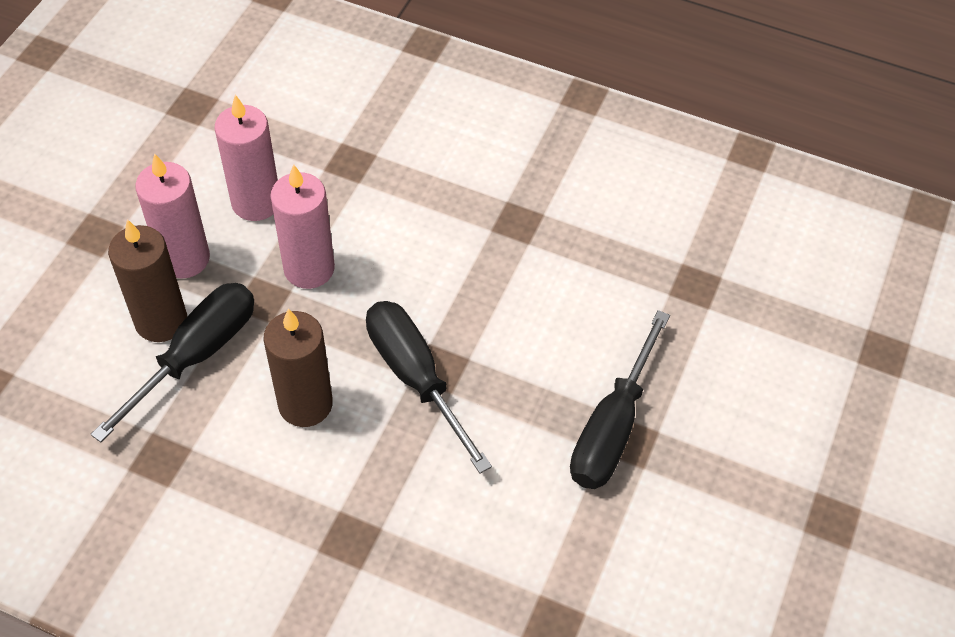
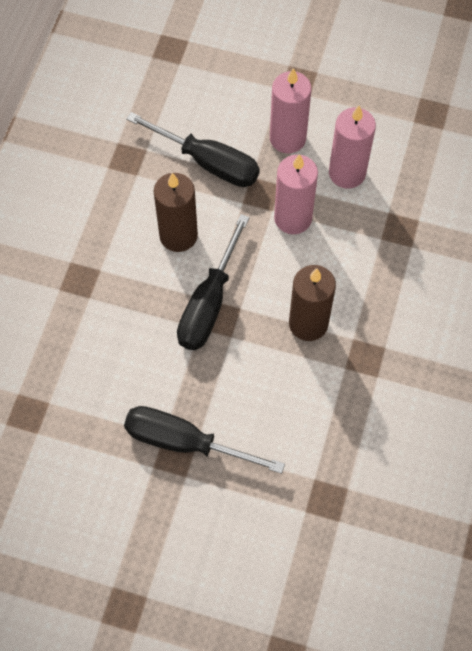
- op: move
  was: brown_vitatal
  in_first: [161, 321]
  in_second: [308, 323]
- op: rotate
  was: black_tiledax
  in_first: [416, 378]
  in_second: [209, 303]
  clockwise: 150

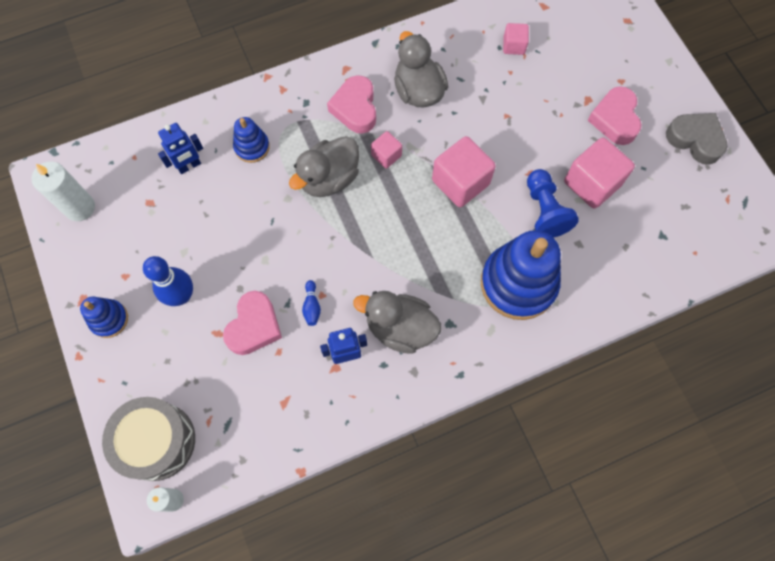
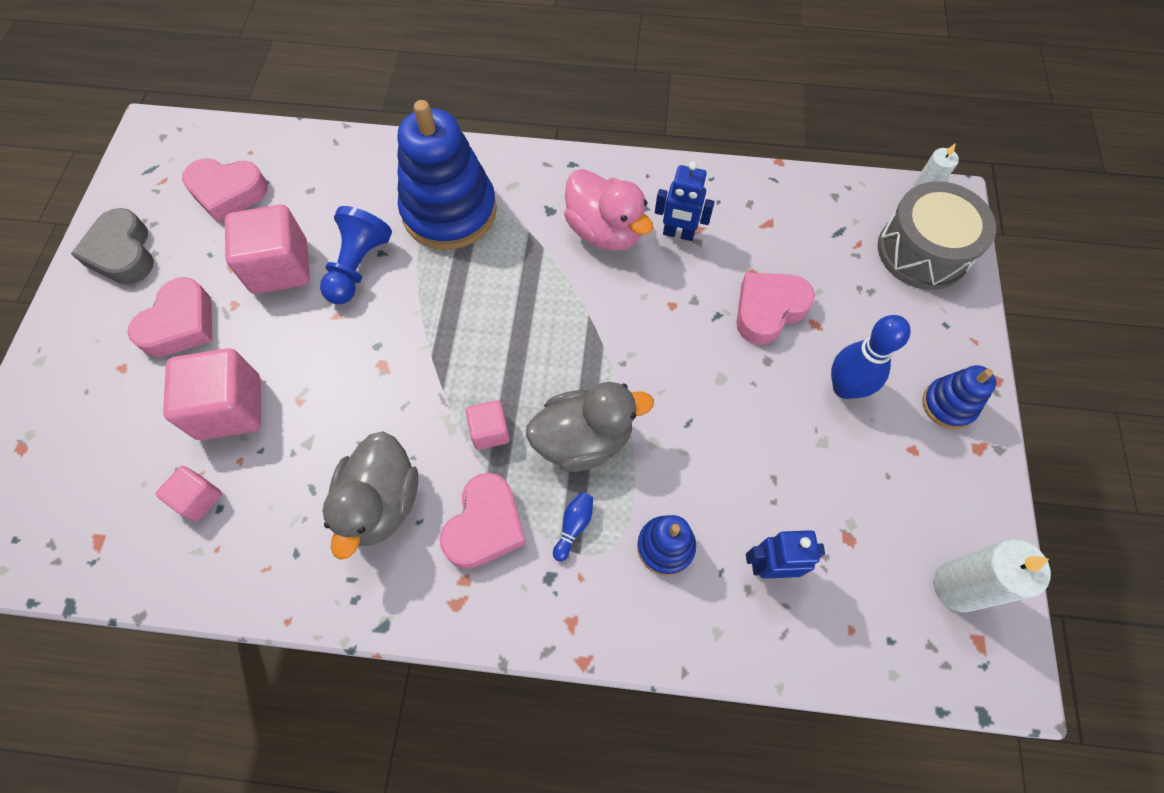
- op: move
  was: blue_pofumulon
  in_first: [312, 306]
  in_second: [574, 526]
- op: recolor
  was: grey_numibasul
  now: pink_numibasul
  in_first: [400, 328]
  in_second: [605, 231]
- op: move
  was: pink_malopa
  in_first: [460, 182]
  in_second: [230, 408]
- op: insert
  now: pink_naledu
  in_second: [228, 193]

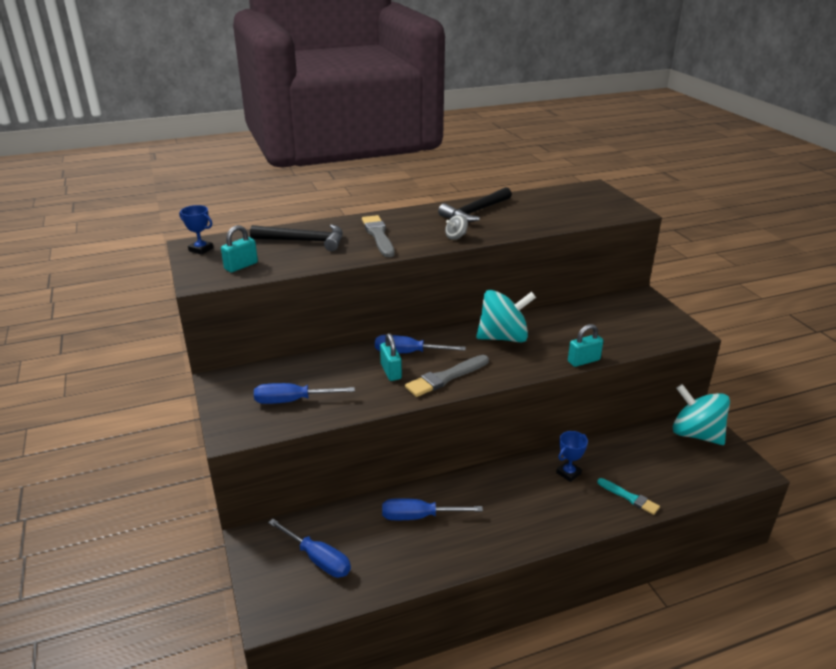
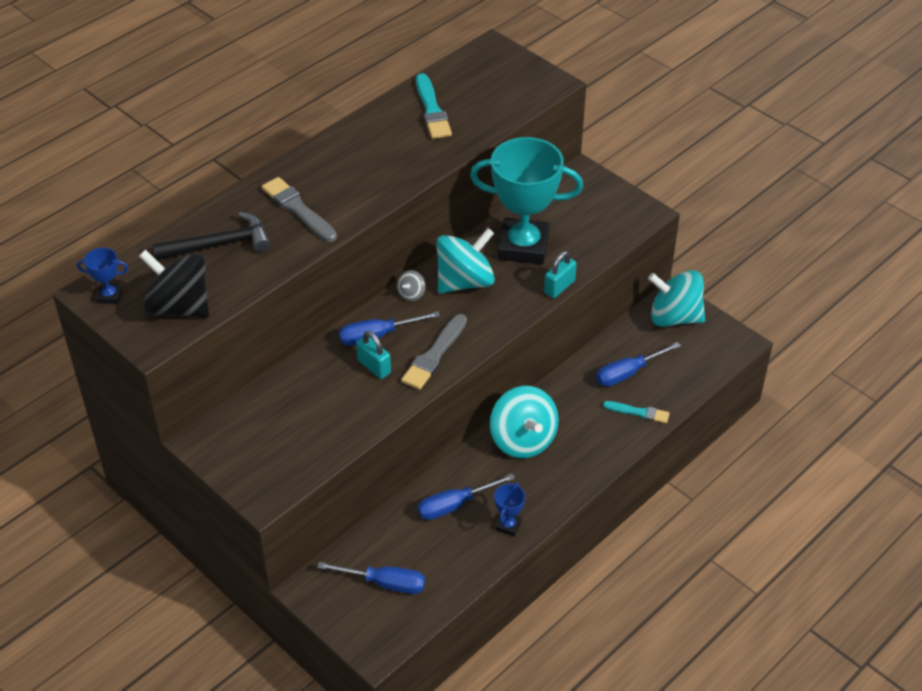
- op: replace
  was: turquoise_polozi
  now: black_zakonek
  in_first: [241, 266]
  in_second: [179, 307]
- op: move
  was: blue_tiledax
  in_first: [292, 401]
  in_second: [628, 373]
- op: delete
  was: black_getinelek
  in_first: [475, 212]
- op: move
  was: grey_zakonek
  in_first: [456, 237]
  in_second: [411, 294]
- op: move
  was: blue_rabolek
  in_first: [568, 473]
  in_second: [508, 525]
- op: insert
  now: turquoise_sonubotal
  in_second: [432, 110]
- op: insert
  now: turquoise_rabolek
  in_second: [523, 246]
- op: insert
  now: turquoise_zakonek
  in_second: [523, 440]

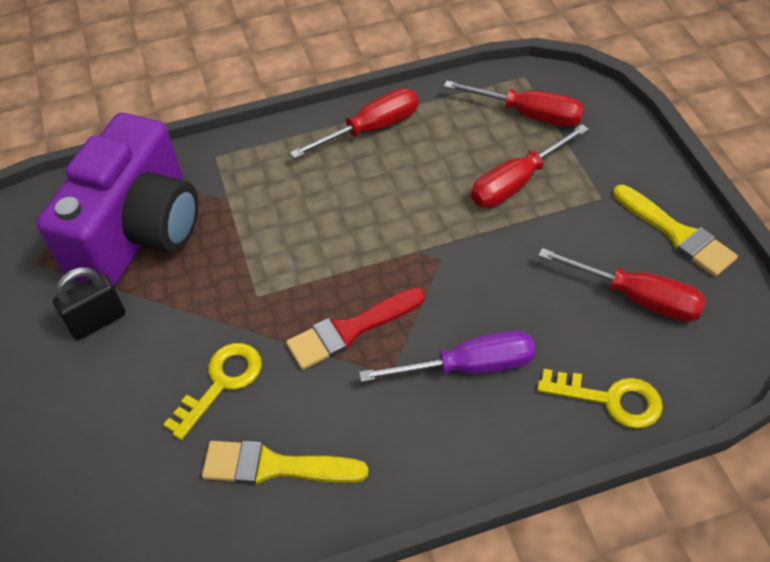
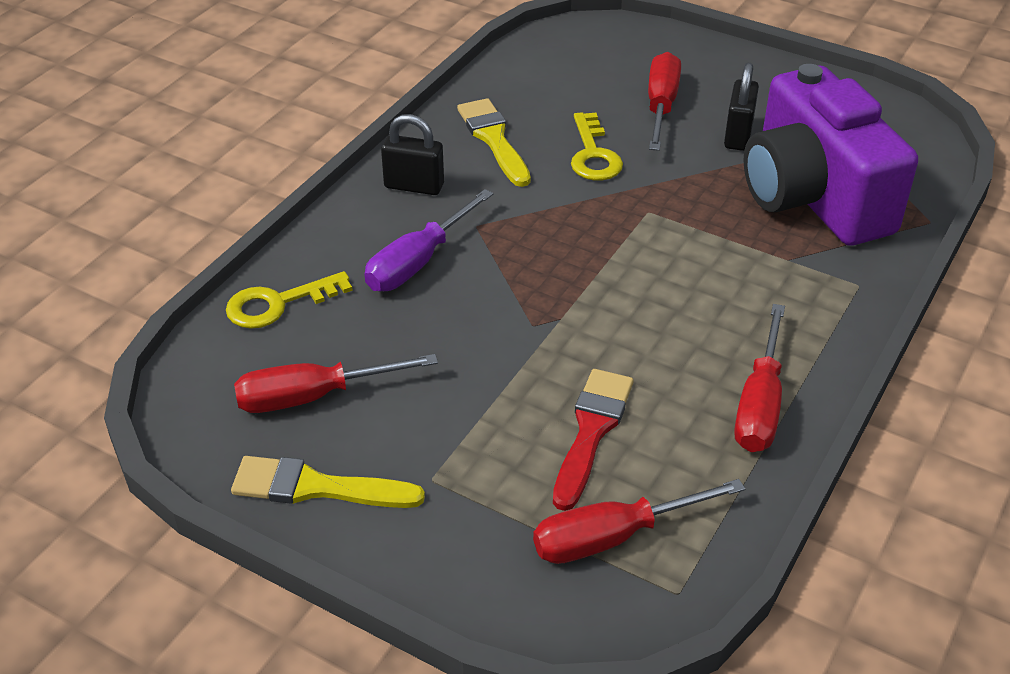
- op: rotate
  was: yellow_sonubotal
  in_first: [274, 466]
  in_second: [493, 139]
  clockwise: -75
- op: move
  was: red_sonubotal
  in_first: [350, 330]
  in_second: [591, 431]
- op: move
  was: red_tiledax
  in_first: [516, 183]
  in_second: [661, 105]
- op: insert
  now: black_polozi
  in_second: [414, 186]

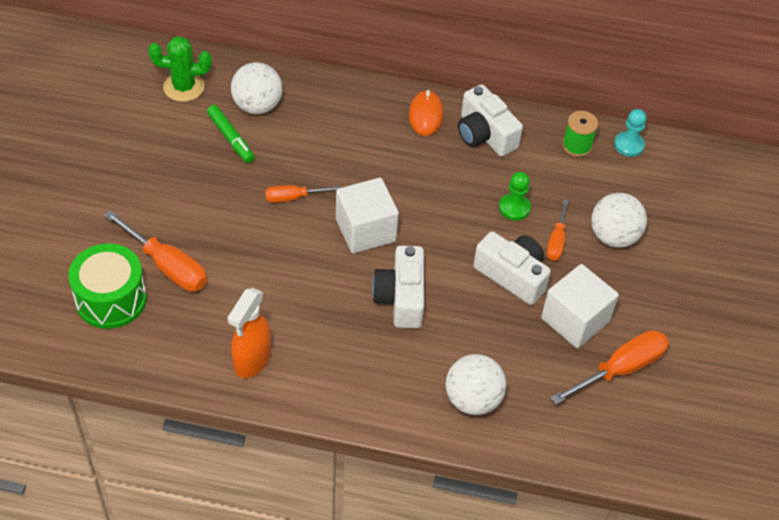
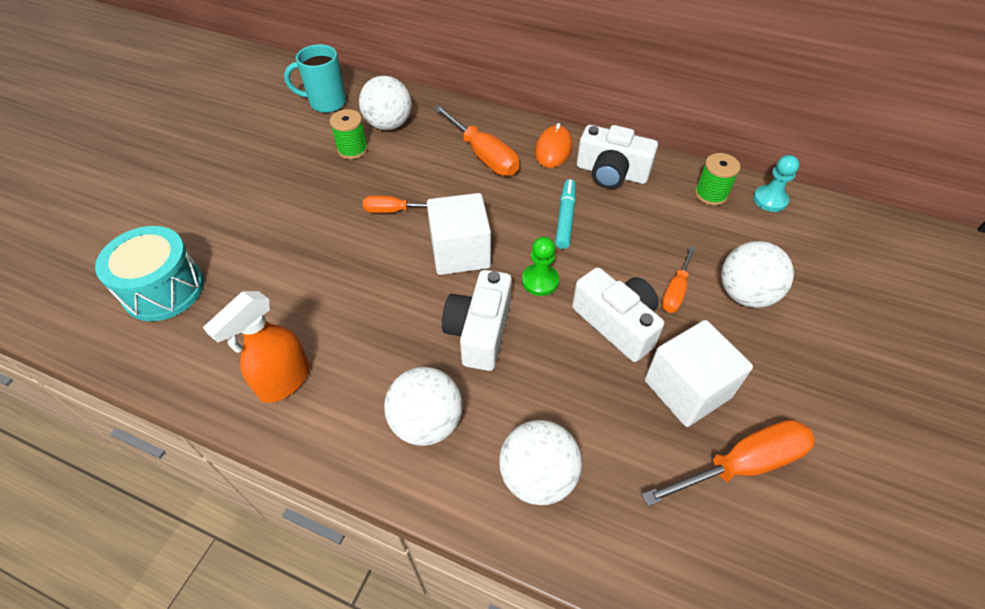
- op: recolor
  was: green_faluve
  now: turquoise_faluve
  in_first: [111, 299]
  in_second: [164, 289]
- op: move
  was: orange_tiledax
  in_first: [166, 265]
  in_second: [483, 155]
- op: replace
  was: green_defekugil
  now: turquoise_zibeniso
  in_first: [184, 87]
  in_second: [326, 103]
- op: replace
  was: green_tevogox
  now: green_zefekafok
  in_first: [231, 138]
  in_second: [352, 149]
- op: rotate
  was: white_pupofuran
  in_first: [484, 134]
  in_second: [611, 173]
  clockwise: -45
- op: move
  was: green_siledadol
  in_first: [514, 208]
  in_second: [540, 281]
- op: insert
  now: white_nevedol
  in_second: [427, 422]
- op: insert
  now: turquoise_tevogox
  in_second: [565, 218]

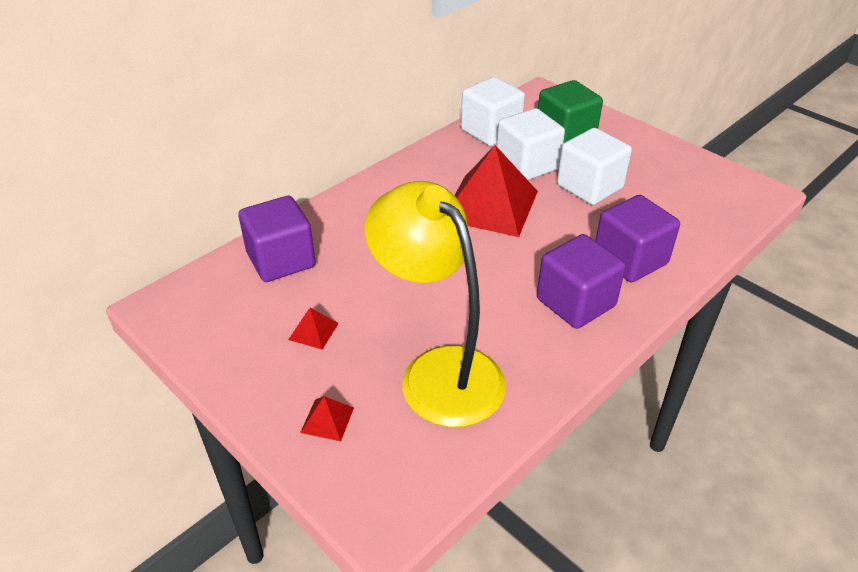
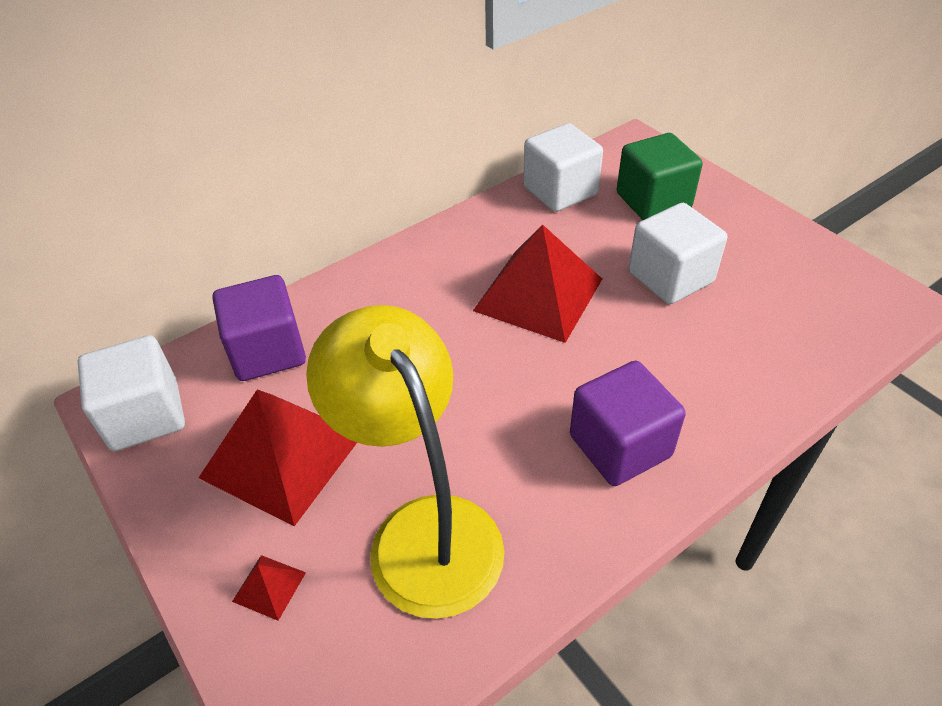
- op: resize
  was: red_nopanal
  in_first: [313, 331]
  in_second: [282, 455]
  ratio: 2.49
- op: move
  was: white_malopa
  in_first: [527, 165]
  in_second: [145, 416]
- op: delete
  was: purple_malopa
  in_first: [630, 259]

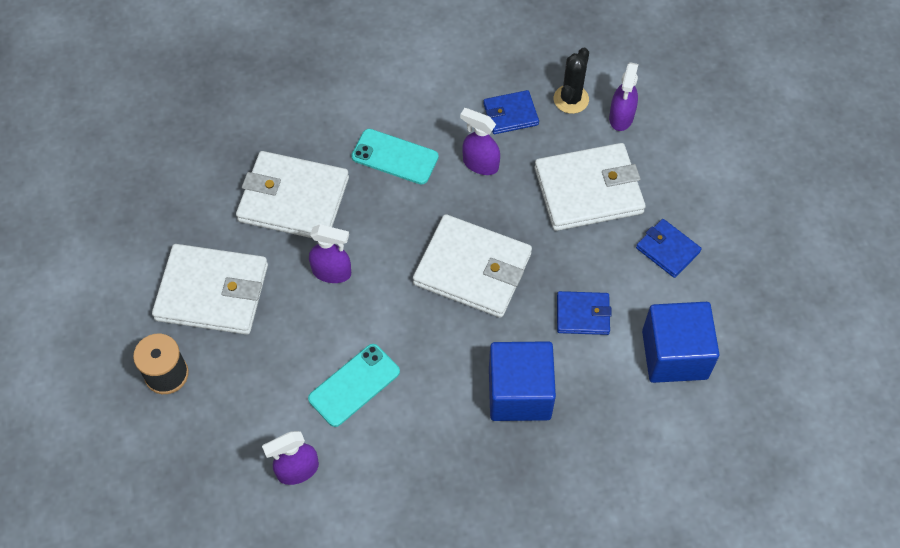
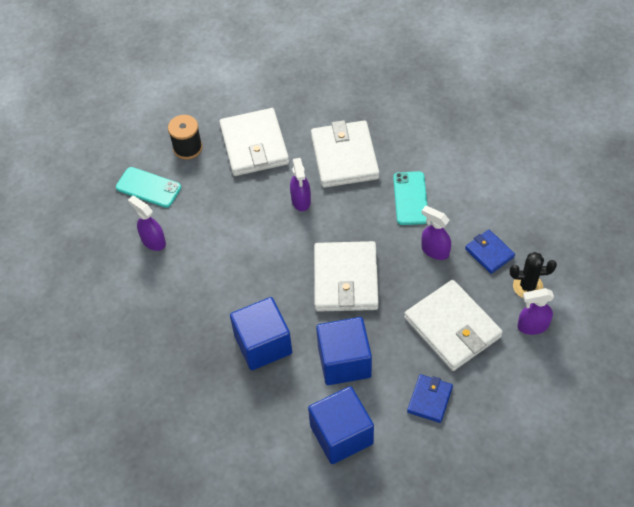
- op: move
  was: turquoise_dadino
  in_first: [354, 385]
  in_second: [148, 187]
- op: rotate
  was: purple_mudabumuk
  in_first: [480, 164]
  in_second: [434, 250]
  clockwise: -60
- op: replace
  was: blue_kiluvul
  now: blue_malopa
  in_first: [583, 315]
  in_second: [344, 361]

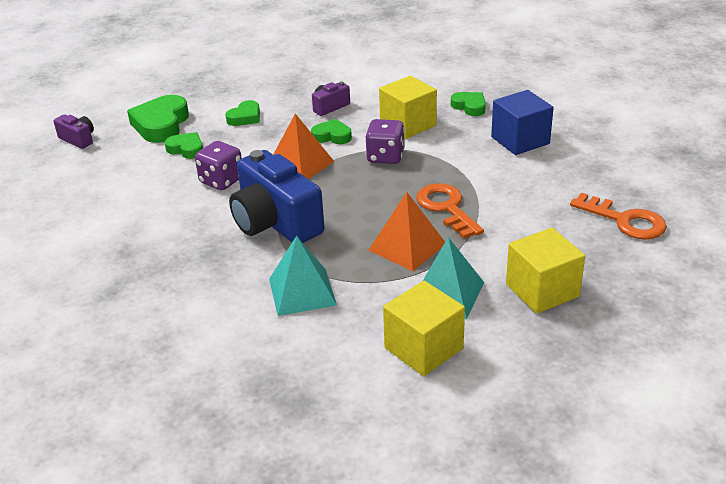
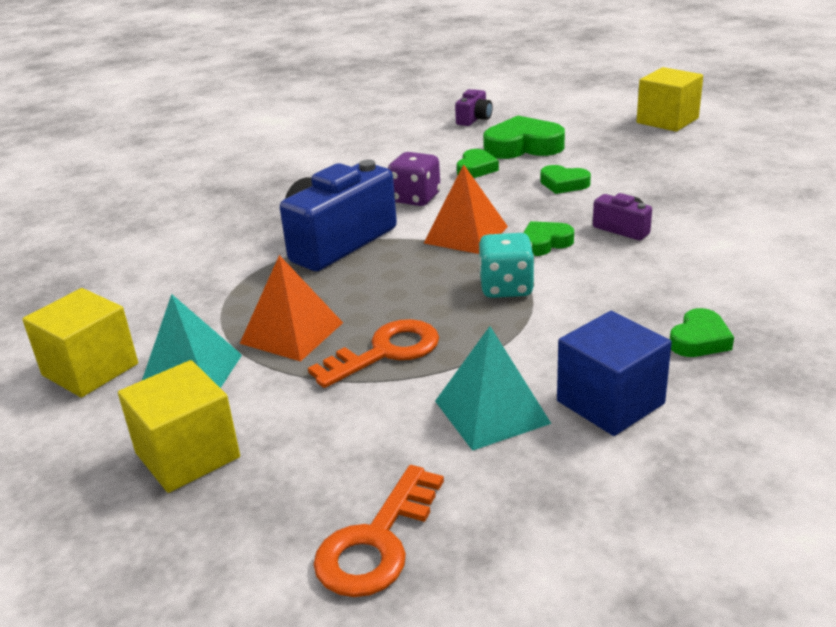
- op: move
  was: turquoise_nopanal
  in_first: [302, 291]
  in_second: [492, 412]
- op: rotate
  was: green_naledu
  in_first: [332, 136]
  in_second: [545, 243]
  clockwise: -120
- op: recolor
  was: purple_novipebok
  now: turquoise_novipebok
  in_first: [385, 157]
  in_second: [506, 288]
- op: move
  was: yellow_malopa
  in_first: [408, 124]
  in_second: [667, 120]

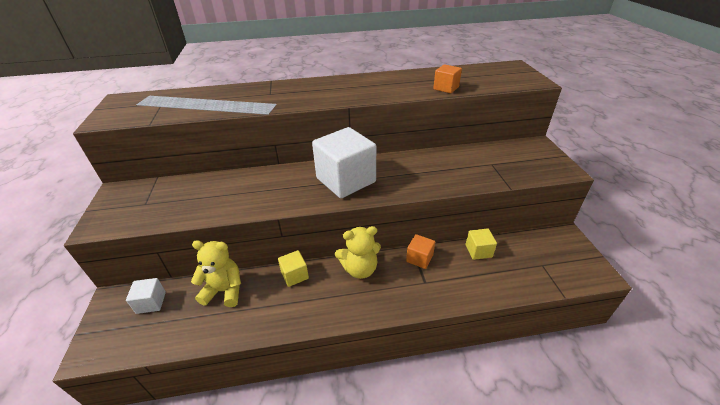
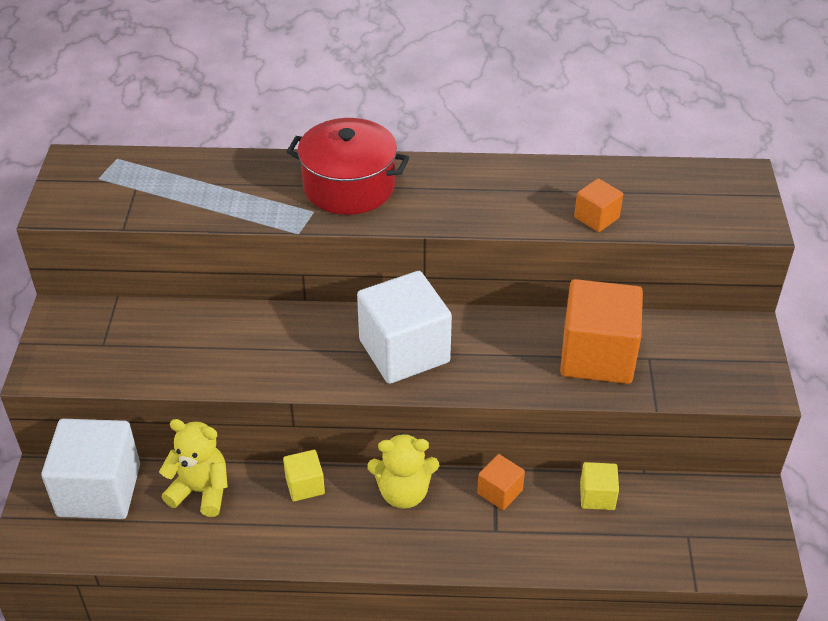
- op: resize
  was: white_malopa
  in_first: [151, 302]
  in_second: [99, 490]
  ratio: 2.1
- op: insert
  now: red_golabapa
  in_second: [349, 186]
- op: insert
  now: orange_malopa
  in_second: [597, 355]

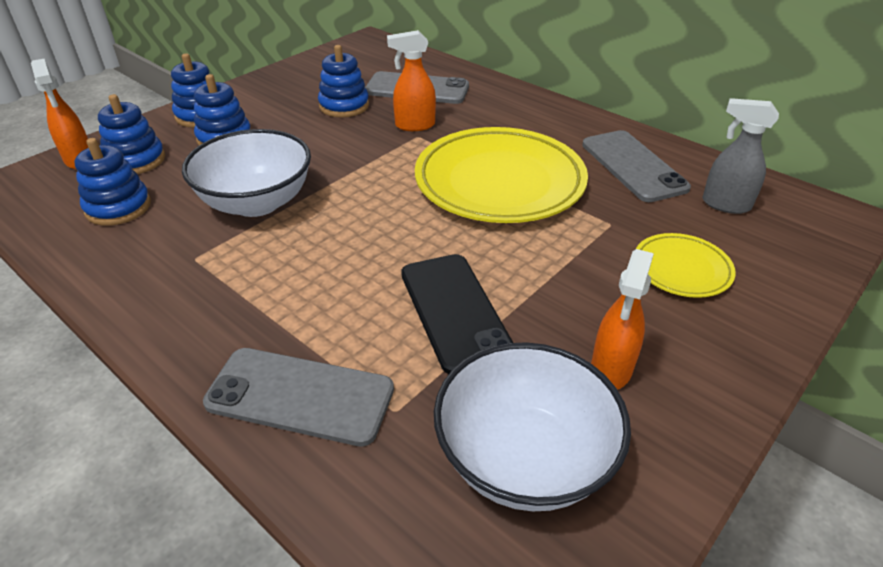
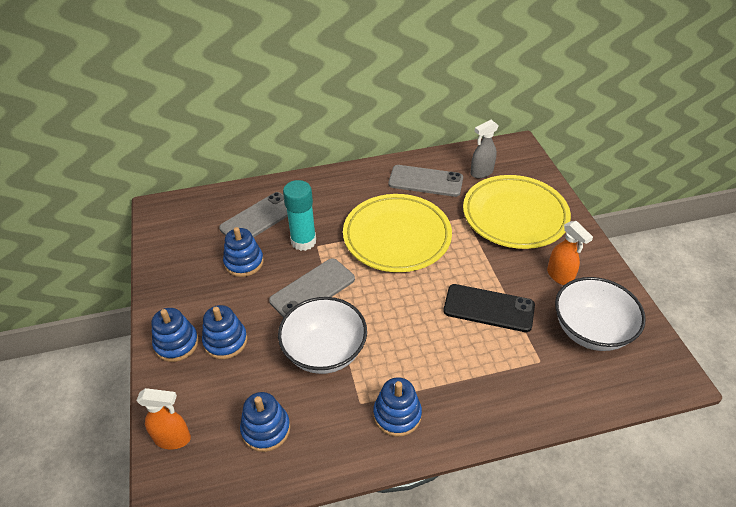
- op: move
  was: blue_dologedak
  in_first: [136, 160]
  in_second: [397, 414]
- op: move
  was: grey_dadino
  in_first: [300, 396]
  in_second: [312, 290]
- op: replace
  was: orange_mudabumuk
  now: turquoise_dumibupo
  in_first: [414, 125]
  in_second: [303, 241]
- op: resize
  was: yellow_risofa
  in_first: [681, 269]
  in_second: [514, 216]
  ratio: 2.07

